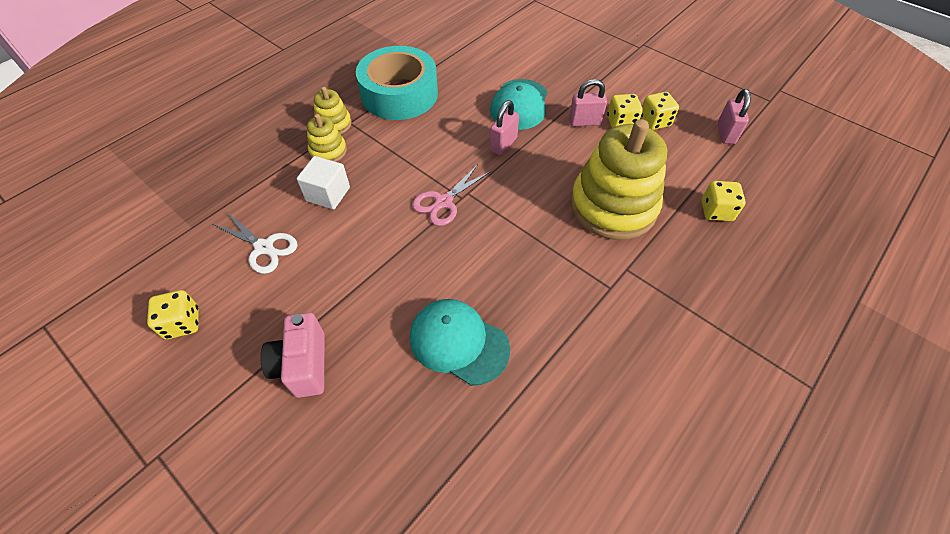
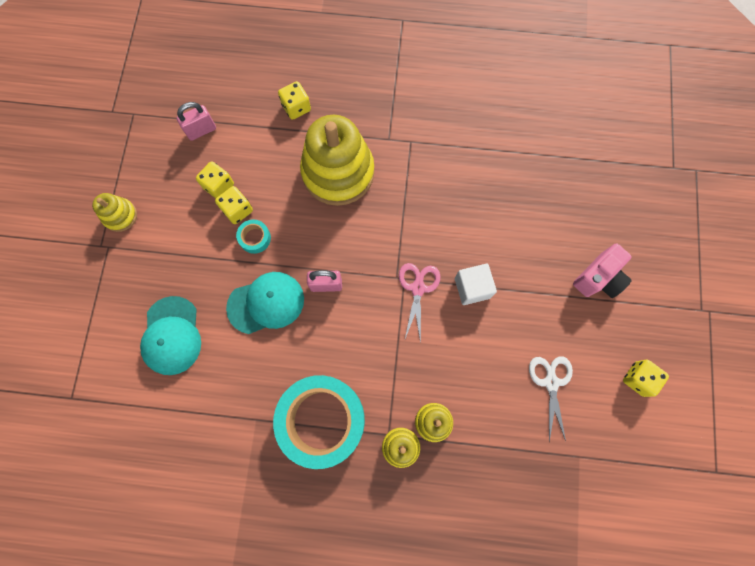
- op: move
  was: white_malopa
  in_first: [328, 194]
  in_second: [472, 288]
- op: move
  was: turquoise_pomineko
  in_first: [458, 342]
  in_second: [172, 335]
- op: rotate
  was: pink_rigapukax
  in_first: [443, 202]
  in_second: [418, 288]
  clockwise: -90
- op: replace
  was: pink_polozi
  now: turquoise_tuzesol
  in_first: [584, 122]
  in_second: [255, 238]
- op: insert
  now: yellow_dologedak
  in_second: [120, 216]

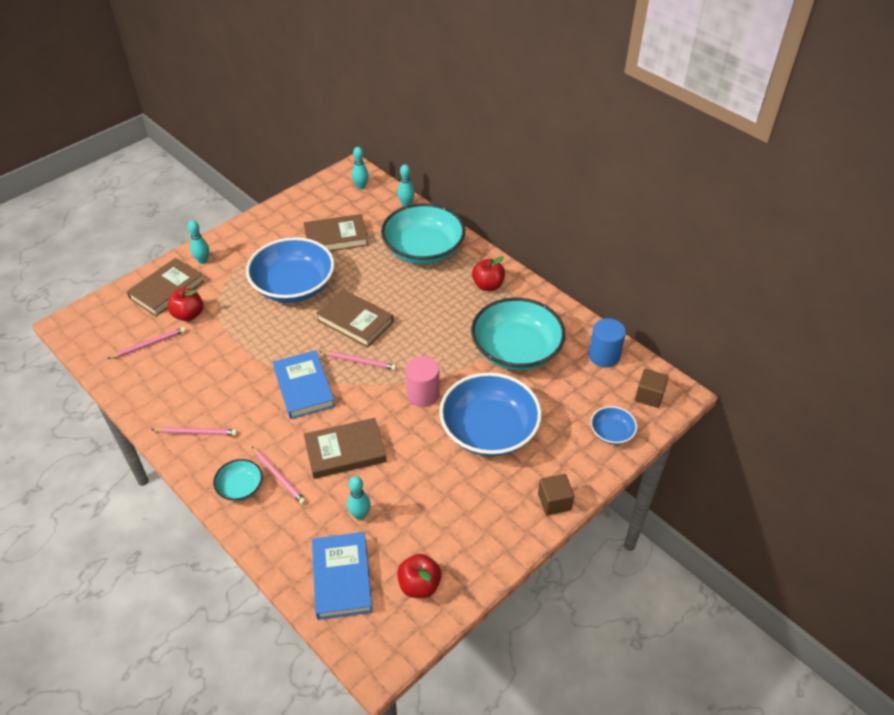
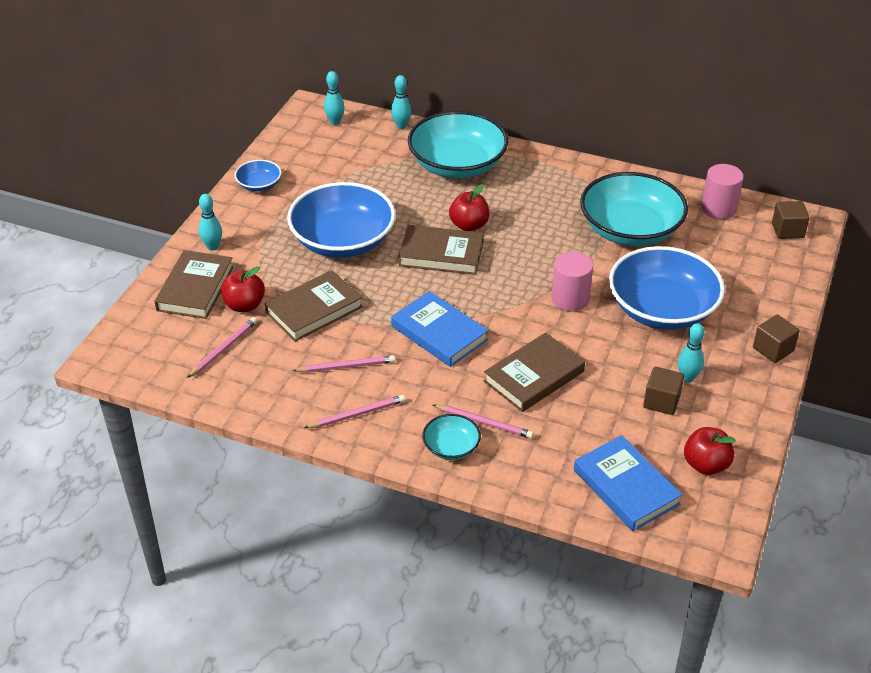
- op: move
  was: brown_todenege
  in_first: [336, 237]
  in_second: [314, 310]
- op: move
  was: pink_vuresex
  in_first: [359, 361]
  in_second: [346, 366]
- op: move
  was: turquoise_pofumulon
  in_first: [360, 515]
  in_second: [687, 378]
- op: move
  was: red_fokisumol
  in_first: [488, 285]
  in_second: [469, 225]
- op: recolor
  was: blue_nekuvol
  now: pink_nekuvol
  in_first: [604, 356]
  in_second: [718, 209]
- op: move
  was: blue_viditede
  in_first: [611, 432]
  in_second: [259, 185]
- op: insert
  now: brown_malopa
  in_second: [661, 401]

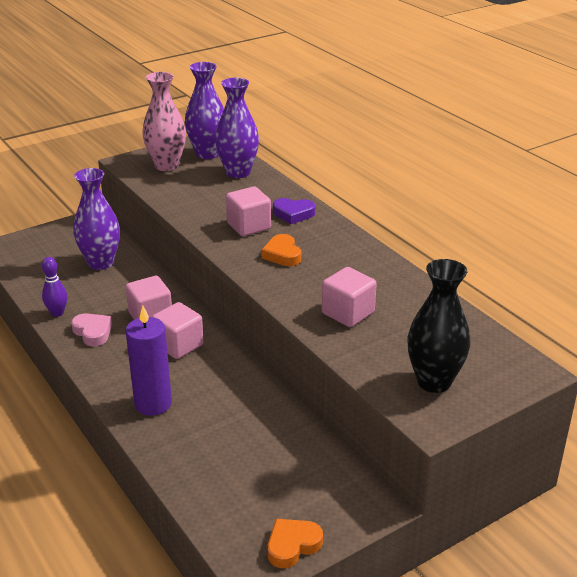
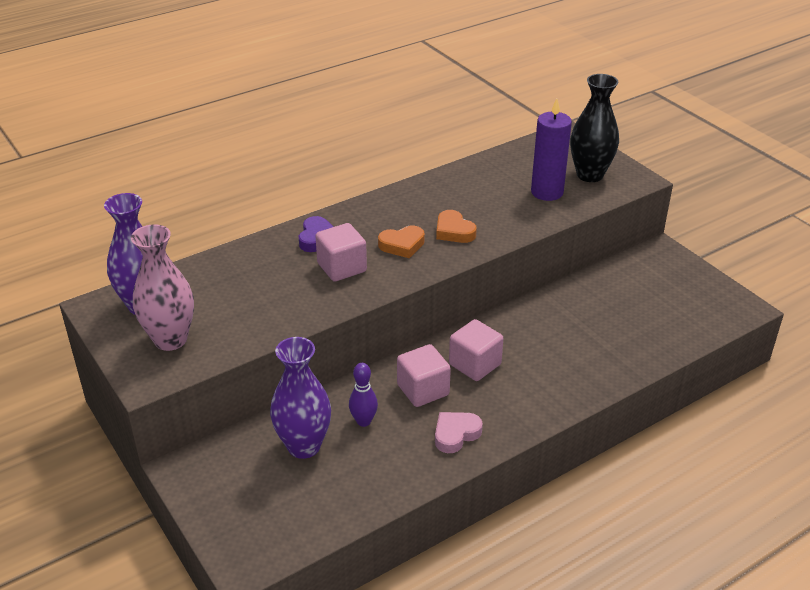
- op: move
  was: purple_pofumulon
  in_first: [57, 313]
  in_second: [363, 421]
- op: move
  was: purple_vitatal
  in_first: [153, 404]
  in_second: [547, 192]
- op: delete
  was: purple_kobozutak
  in_first: [238, 172]
- op: move
  was: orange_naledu
  in_first: [292, 545]
  in_second: [454, 231]
- op: delete
  was: pink_malopa
  in_first: [348, 313]

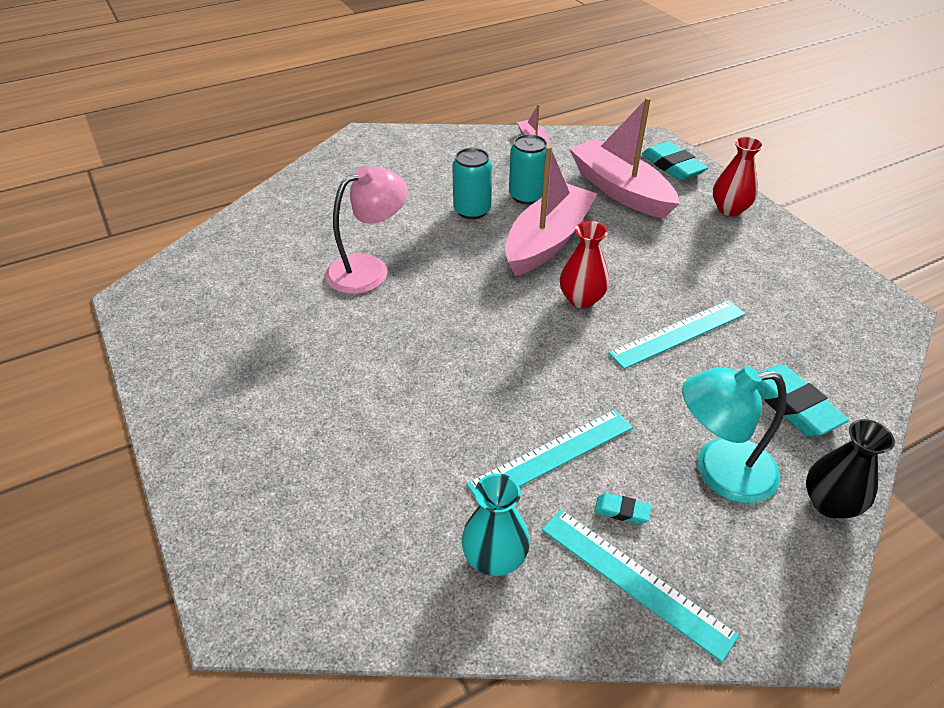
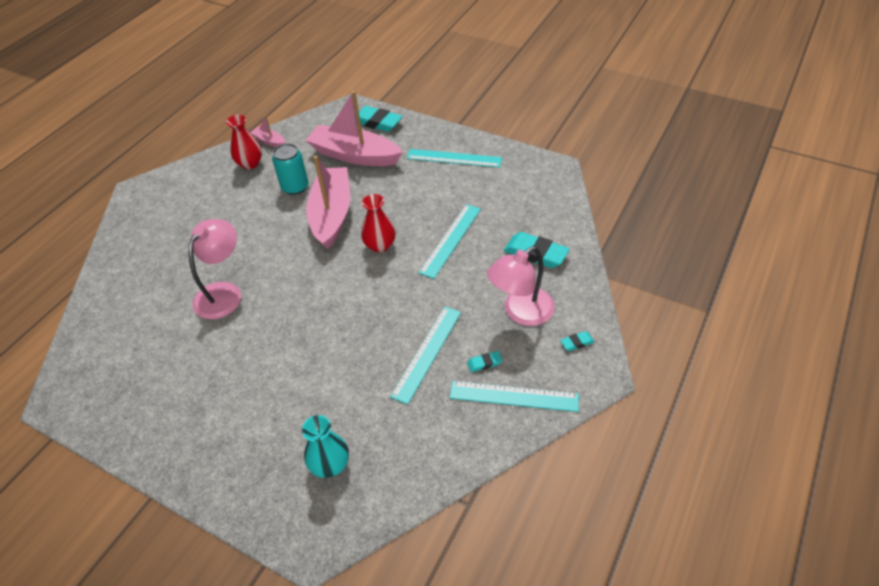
- op: delete
  was: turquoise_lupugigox
  in_first: [472, 210]
- op: move
  was: turquoise_kobozutak
  in_first: [494, 558]
  in_second: [330, 465]
- op: recolor
  was: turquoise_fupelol
  now: pink_fupelol
  in_first: [719, 471]
  in_second: [520, 312]
- op: move
  was: red_kobozutak
  in_first: [729, 209]
  in_second: [250, 164]
- op: delete
  was: black_kobozutak
  in_first: [830, 503]
- op: insert
  now: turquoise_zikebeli
  in_second: [454, 158]
- op: insert
  now: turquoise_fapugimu
  in_second: [577, 342]

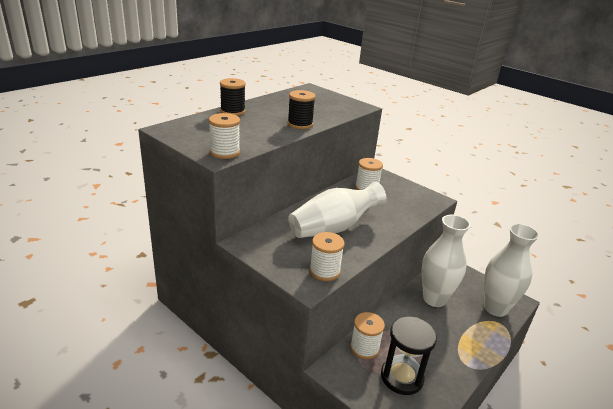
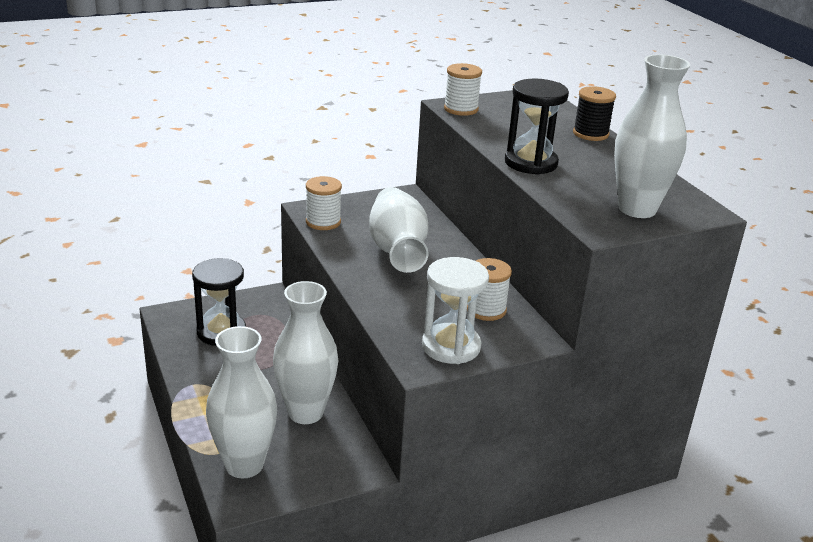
- op: replace
  was: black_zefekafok
  now: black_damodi
  in_first: [300, 124]
  in_second: [531, 163]
- op: delete
  was: white_zefekafok
  in_first: [364, 348]
- op: insert
  now: white_damodi
  in_second: [451, 346]
- op: insert
  now: white_kobozutak
  in_second: [637, 209]

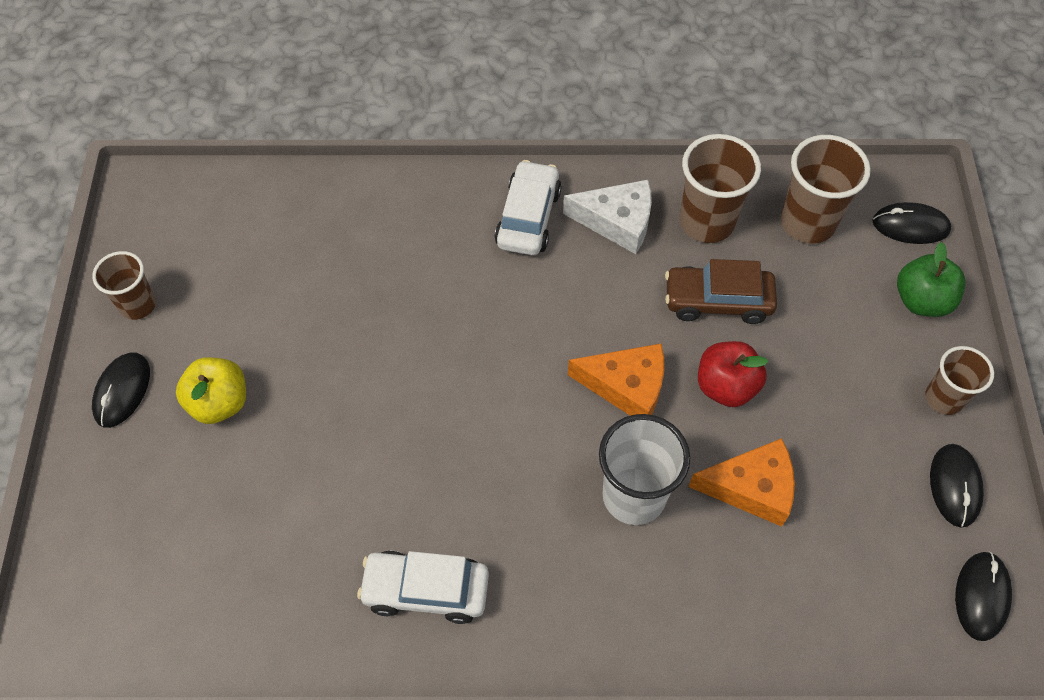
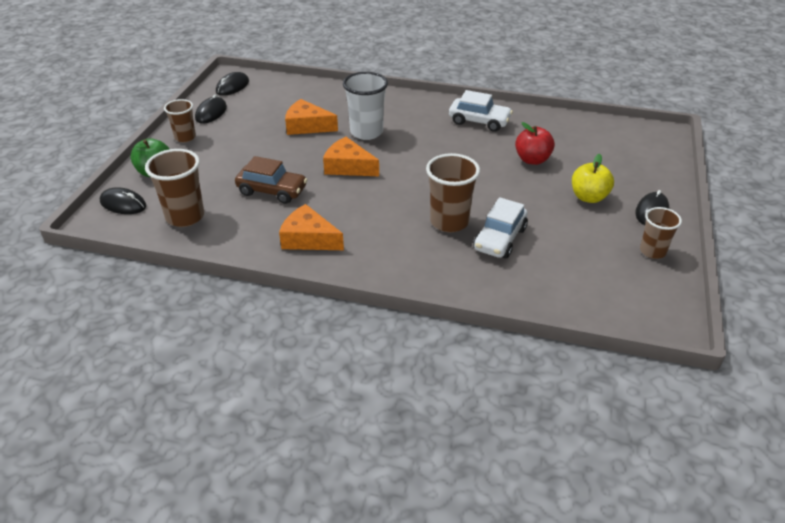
- op: move
  was: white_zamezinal
  in_first: [528, 217]
  in_second: [500, 239]
- op: recolor
  was: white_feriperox
  now: orange_feriperox
  in_first: [617, 222]
  in_second: [308, 239]
- op: move
  was: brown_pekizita
  in_first: [706, 222]
  in_second: [449, 222]
- op: move
  was: red_fokisumol
  in_first: [726, 386]
  in_second: [532, 160]

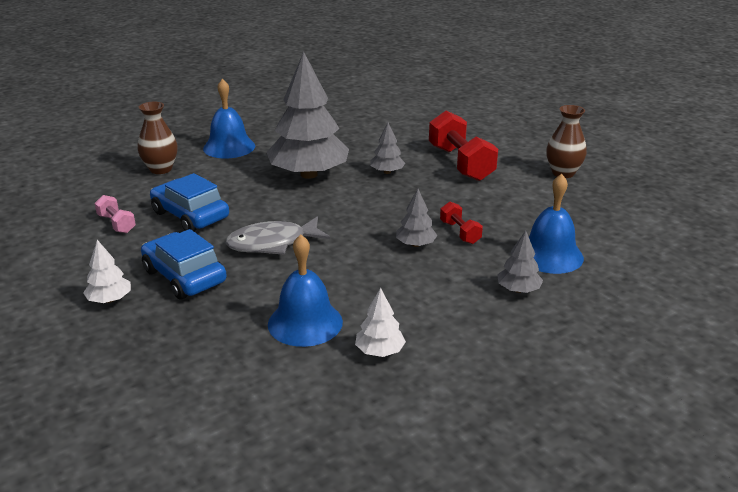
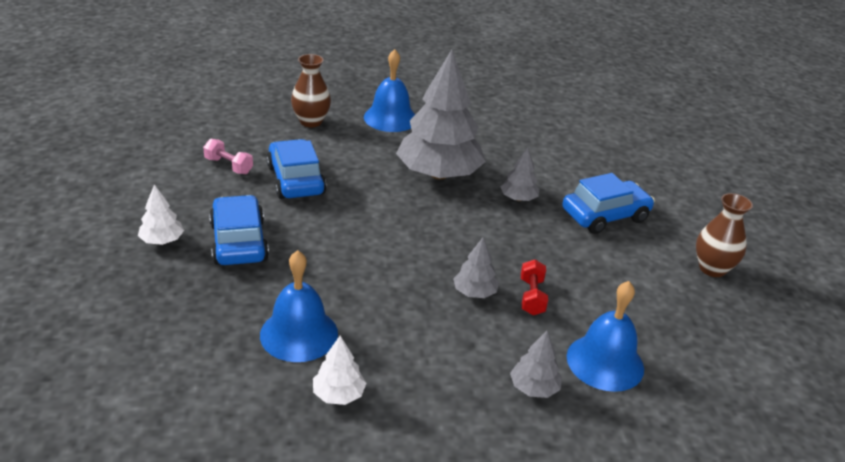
- op: rotate
  was: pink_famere
  in_first: [116, 224]
  in_second: [228, 166]
  clockwise: -45
- op: delete
  was: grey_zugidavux
  in_first: [272, 243]
- op: replace
  was: red_famere
  now: blue_zamezinal
  in_first: [460, 163]
  in_second: [605, 216]

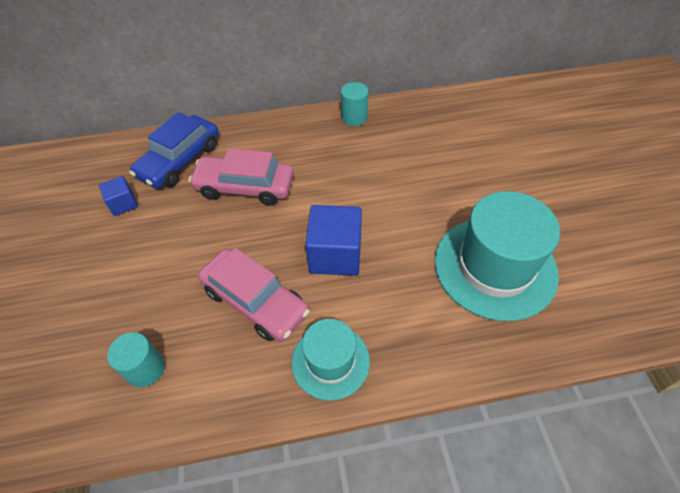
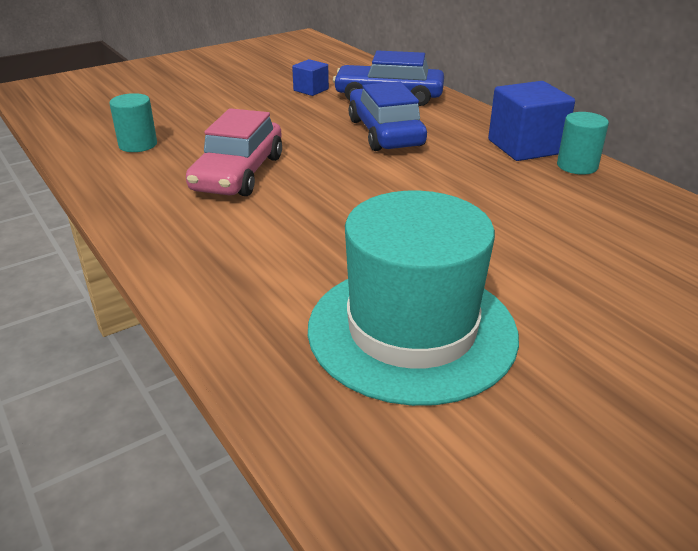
- op: recolor
  was: pink_zamezinal
  now: blue_zamezinal
  in_first: [245, 187]
  in_second: [385, 133]
- op: delete
  was: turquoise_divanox
  in_first: [330, 361]
- op: move
  was: blue_malopa
  in_first: [335, 254]
  in_second: [525, 147]

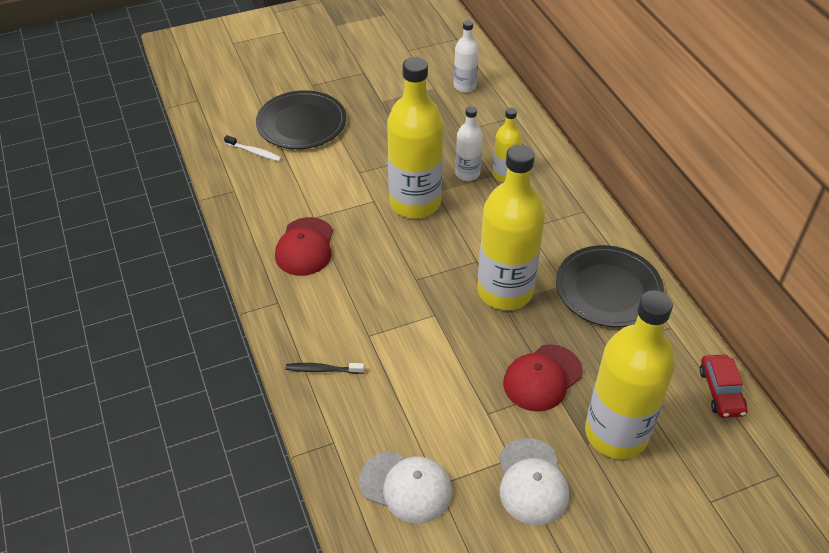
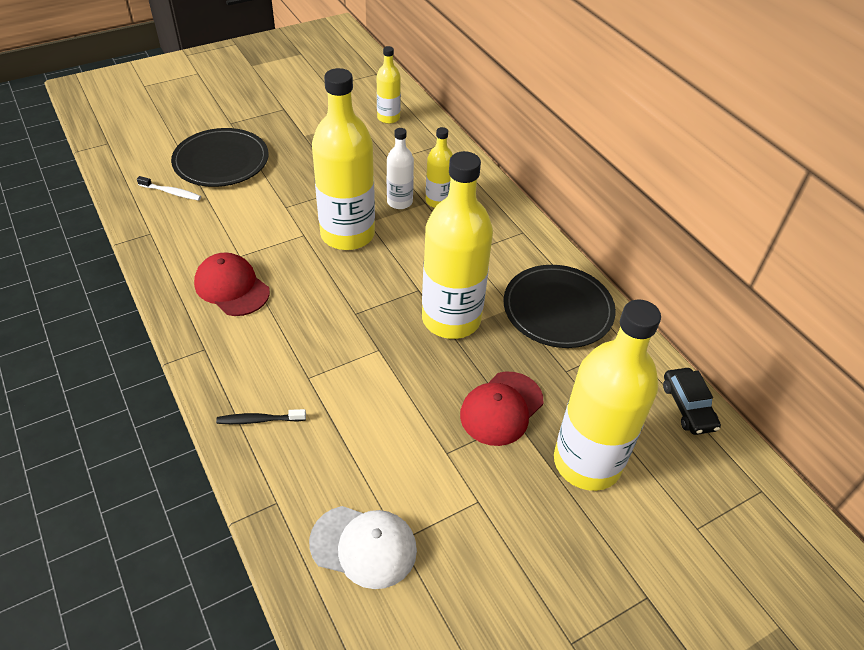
- op: rotate
  was: red_pomineko
  in_first: [305, 247]
  in_second: [232, 287]
  clockwise: 135
- op: recolor
  was: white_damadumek
  now: yellow_damadumek
  in_first: [464, 86]
  in_second: [388, 118]
- op: delete
  was: white_pomineko
  in_first: [532, 482]
- op: recolor
  was: red_zamezinal
  now: black_zamezinal
  in_first: [721, 391]
  in_second: [688, 406]

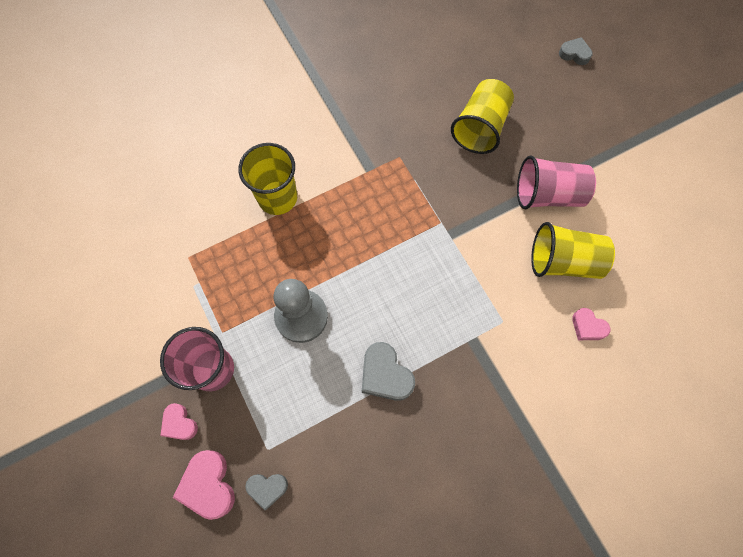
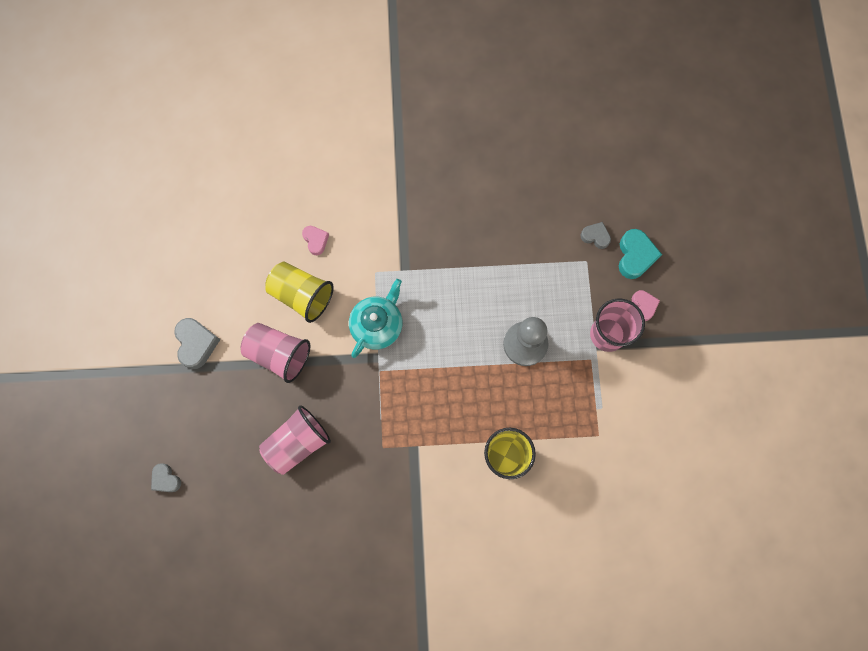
- op: recolor
  was: pink_naledu
  now: turquoise_naledu
  in_first: [209, 485]
  in_second: [635, 256]
- op: move
  was: grey_naledu
  in_first: [385, 375]
  in_second: [196, 344]
- op: recolor
  was: yellow_pekizita
  now: pink_pekizita
  in_first: [480, 128]
  in_second: [297, 442]
- op: insert
  now: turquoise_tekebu
  in_second: [377, 325]

